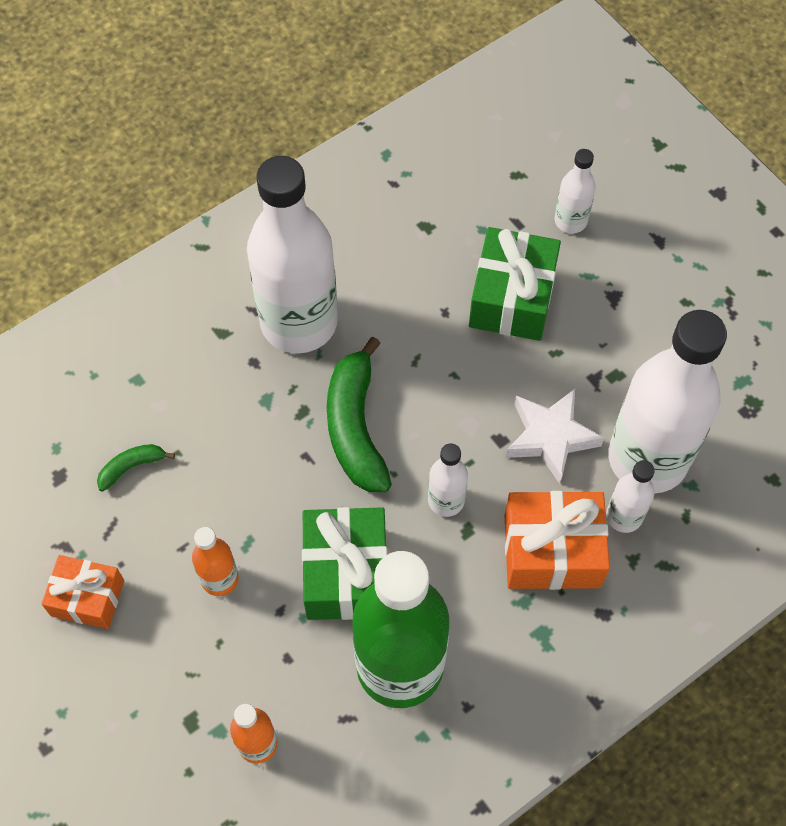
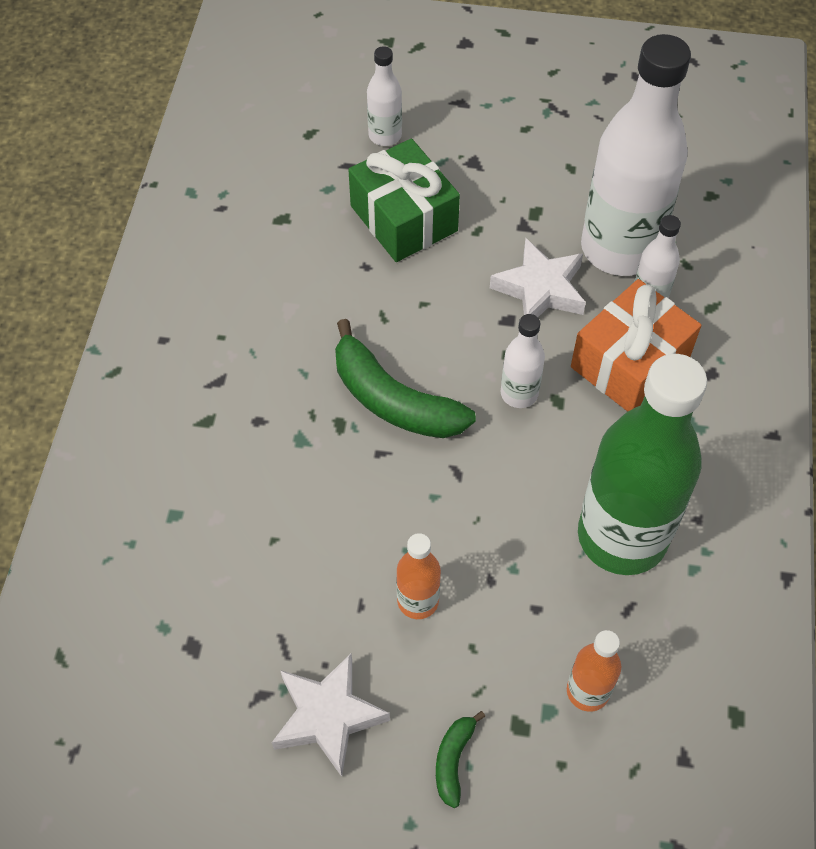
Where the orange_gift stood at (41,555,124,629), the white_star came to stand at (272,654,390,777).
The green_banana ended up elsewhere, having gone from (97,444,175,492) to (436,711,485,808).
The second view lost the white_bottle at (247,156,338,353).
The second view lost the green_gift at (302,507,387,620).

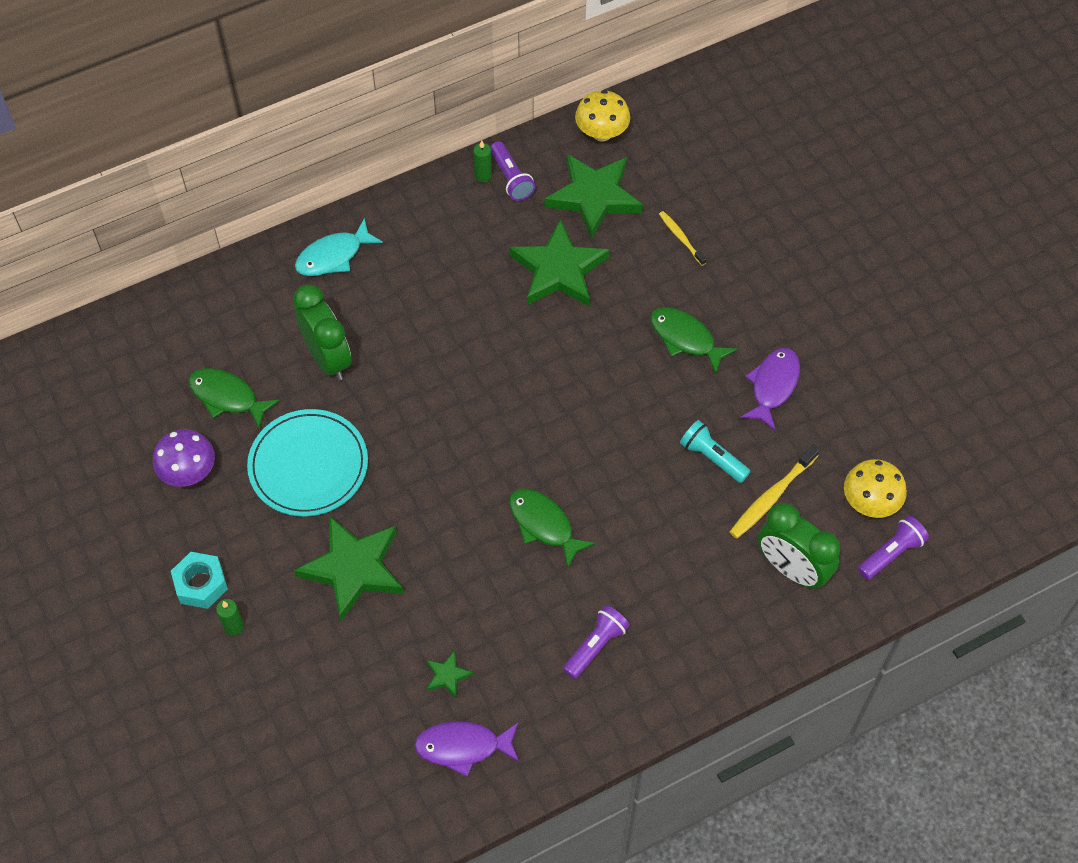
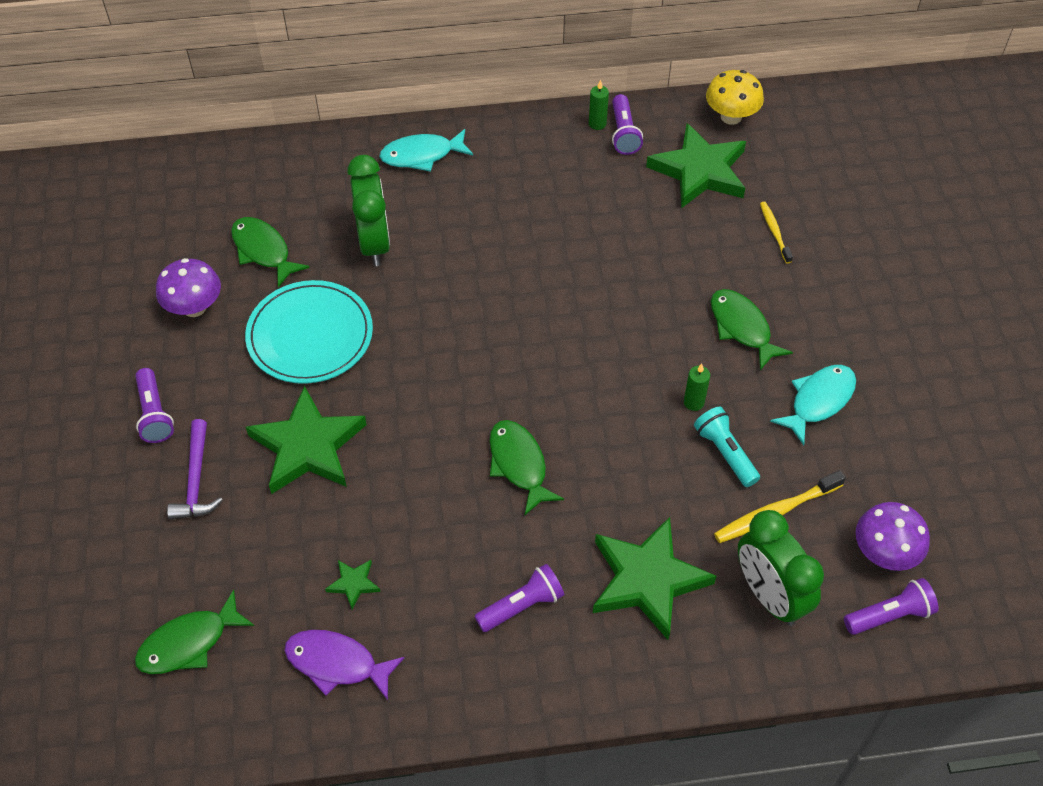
Where the turquoise_nut stood at (171,552,228,609), the purple_flashlight came to stand at (135,368,174,443).
The green_candle ended up elsewhere, having gone from (216,599,244,636) to (684,364,710,411).
The green_star ended up elsewhere, having gone from (510,219,610,306) to (593,517,717,640).
What was the purple_fish at (740,348,800,430) turned into the turquoise_fish at (770,365,856,445).
What was the yellow_mushroom at (844,459,907,518) turned into the purple_mushroom at (856,502,930,571).
The second view gained the green_fish at (135,590,254,674).
The second view gained the purple_hammer at (167,419,223,520).

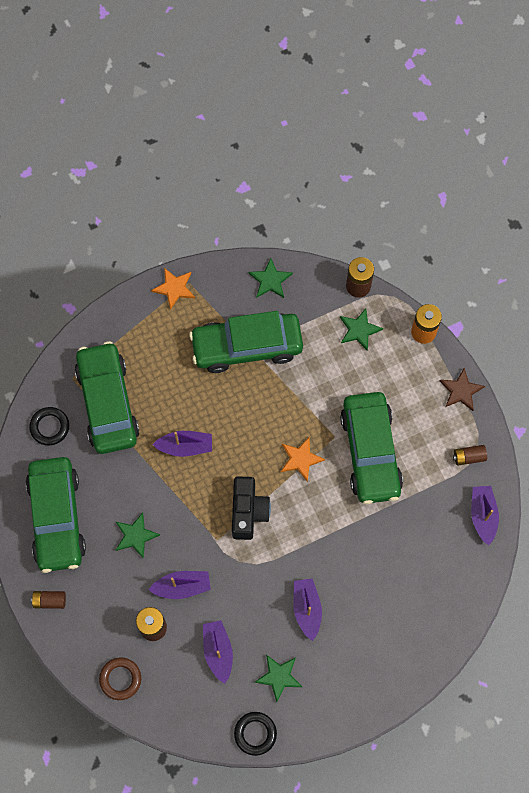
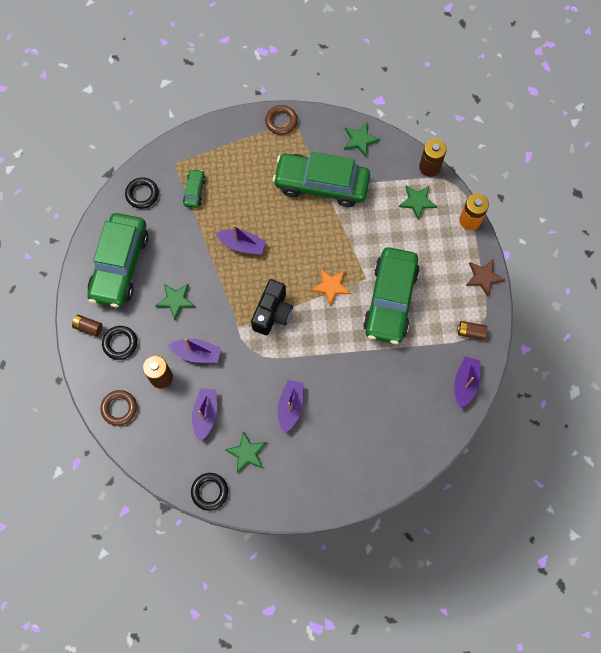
The size of the green_car at (75,341,139,454) changed by a factor of 0.43.
Where the orange_star stood at (151,268,195,310), the brown_ring came to stand at (265,105,298,135).
The second view gained the black_ring at (102,326,137,360).

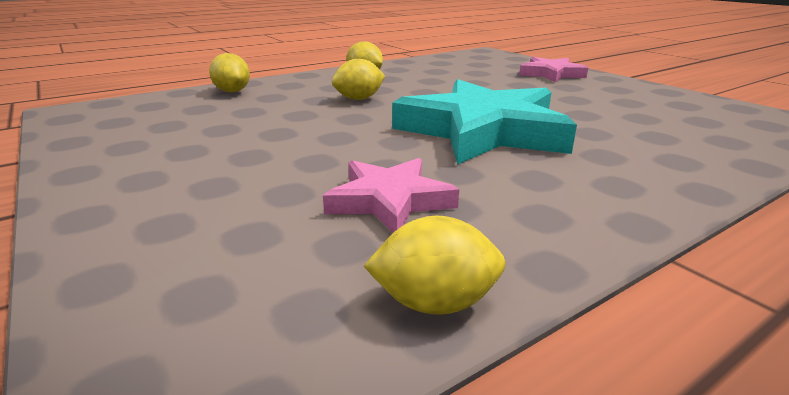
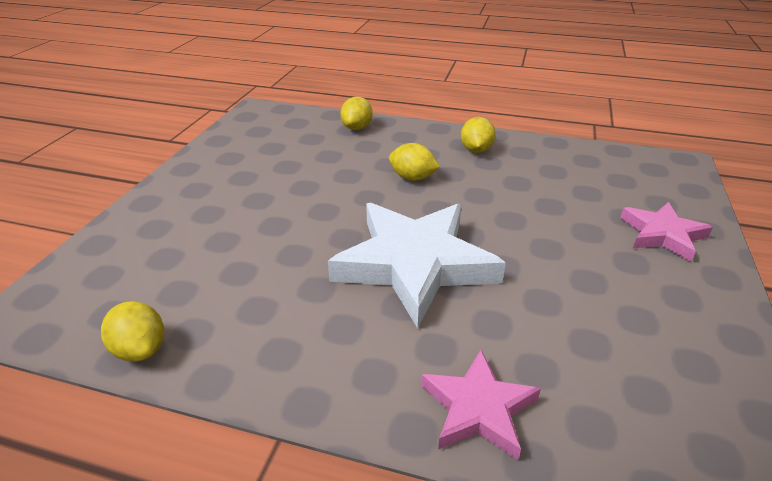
The pink_star ended up elsewhere, having gone from (323,158,459,233) to (421,350,541,460).
What was the turquoise_star at (392,79,577,165) turned into the white_star at (328,203,506,329).

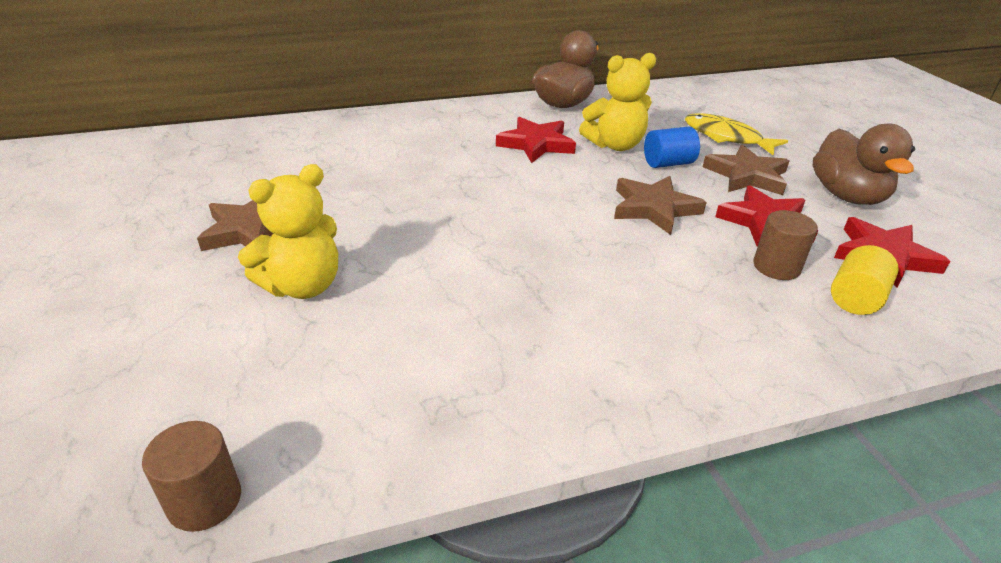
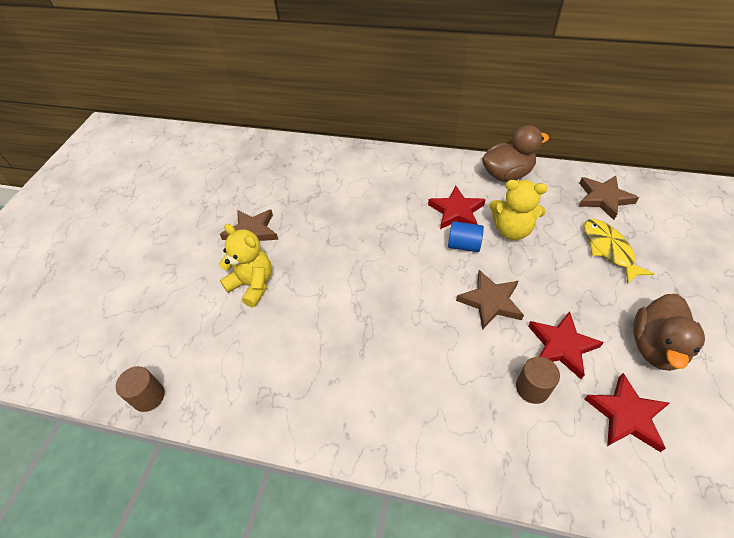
The yellow_teddy_bear at (238,164,338,299) ended up facing another way, 135 degrees counterclockwise from before.
The blue_cylinder ended up elsewhere, having gone from (644,126,700,168) to (448,221,484,252).
The brown_star ended up elsewhere, having gone from (703,144,789,195) to (578,176,639,220).
The second view lost the yellow_cylinder at (831,245,899,315).

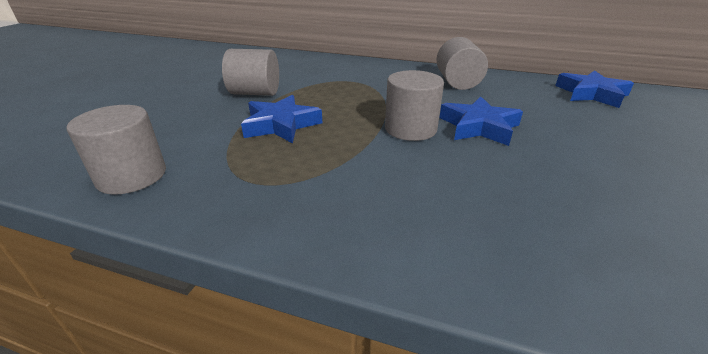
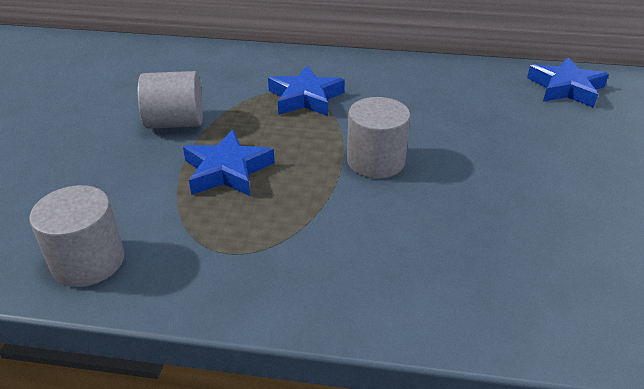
The second view lost the grey_cylinder at (437,37,488,90).
The blue_star ended up elsewhere, having gone from (439,96,523,146) to (268,66,345,116).

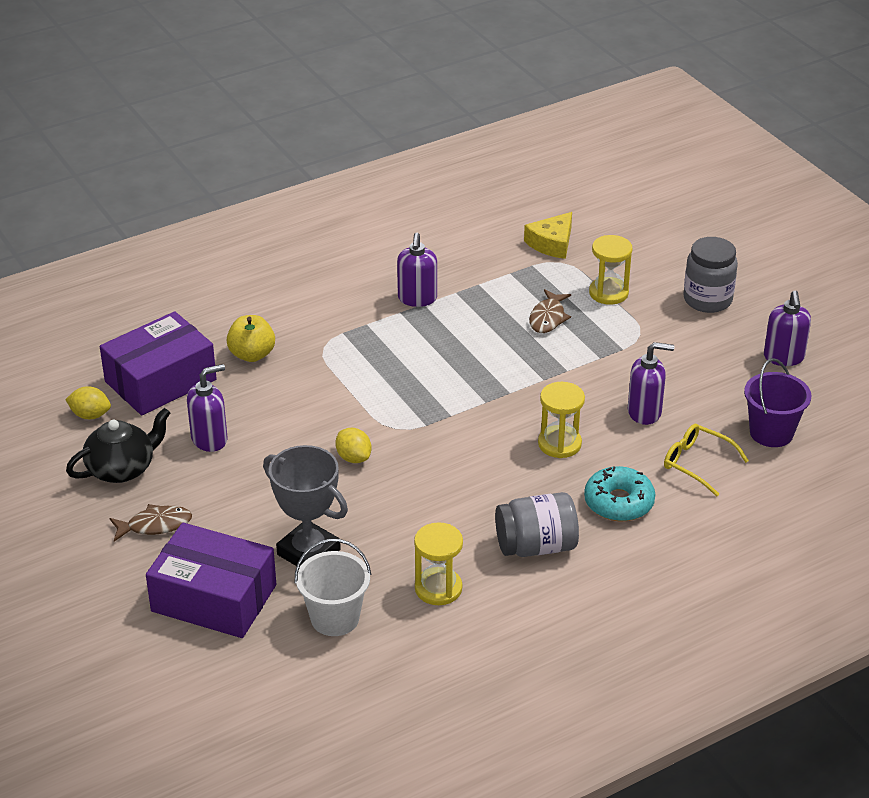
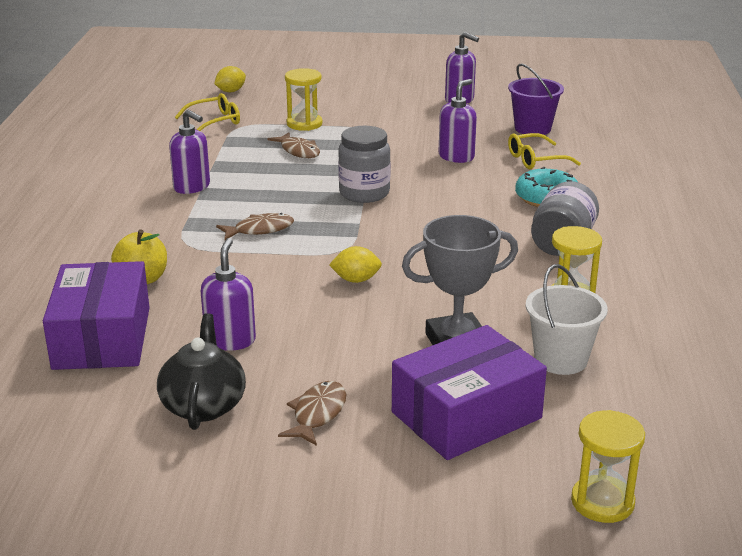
The yellow_lemon ended up elsewhere, having gone from (65,386,111,419) to (214,66,246,92).
Where the yellow_cheese stood at (524,212,572,259), the yellow_glasses came to stand at (175,93,240,131).
The yellow_hourglass ended up elsewhere, having gone from (538,382,585,458) to (571,410,645,523).
The grey_jar ended up elsewhere, having gone from (683,237,738,313) to (338,126,391,203).
The second view gained the brown_fish at (216,213,294,241).

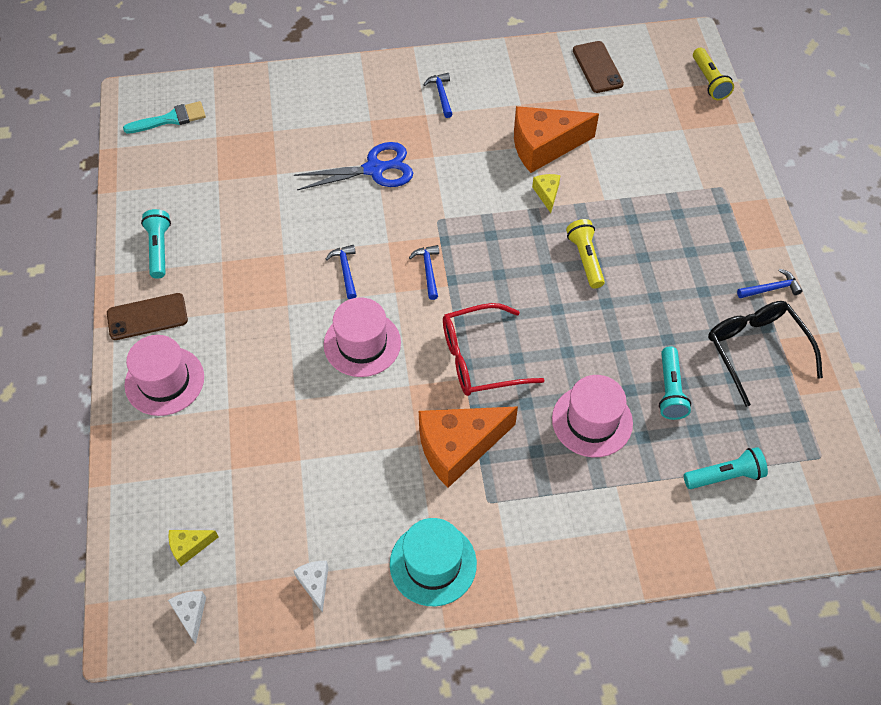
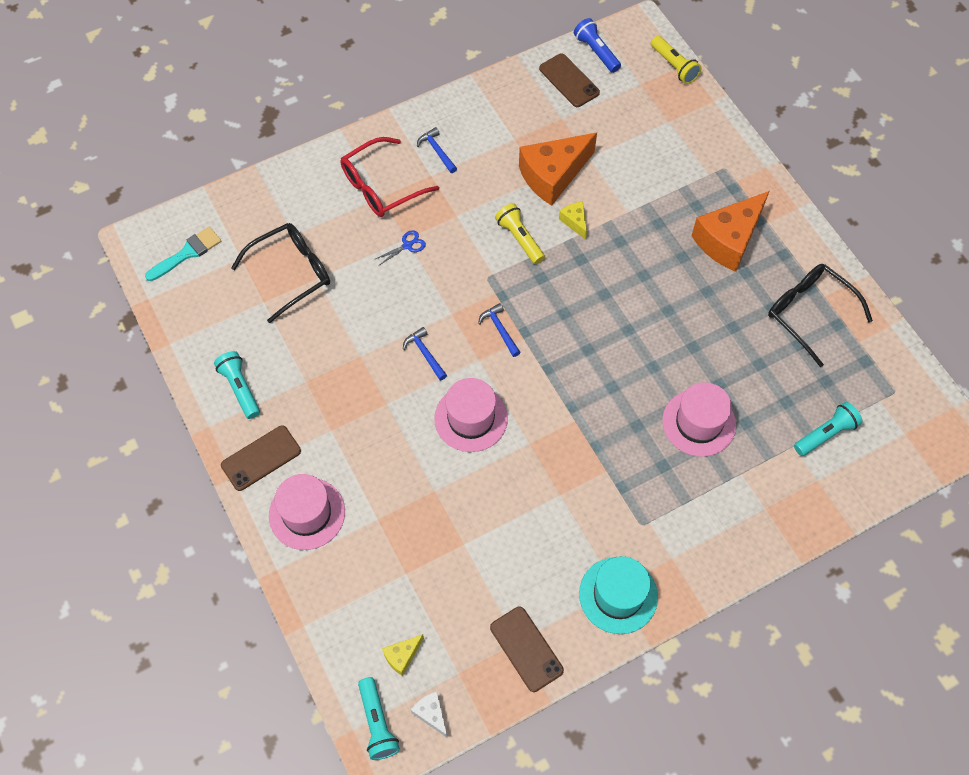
The size of the blue_scissors at (294,142,413,190) changed by a factor of 0.46.
Where the white_cheese stood at (294,561,328,613), the brown_phone came to stand at (490,606,564,692).
The orange_cheese ended up elsewhere, having gone from (419,406,518,488) to (691,191,769,272).
The red_glasses ended up elsewhere, having gone from (443,303,545,396) to (340,137,439,217).
The yellow_flashlight ended up elsewhere, having gone from (566,219,605,289) to (495,203,545,264).
The turquoise_flashlight ended up elsewhere, having gone from (659,346,691,420) to (358,677,400,760).
The second view lost the blue_hammer at (737,269,802,298).
The second view gained the black_glasses at (231,223,330,323).
The second view gained the blue_flashlight at (574,18,621,73).

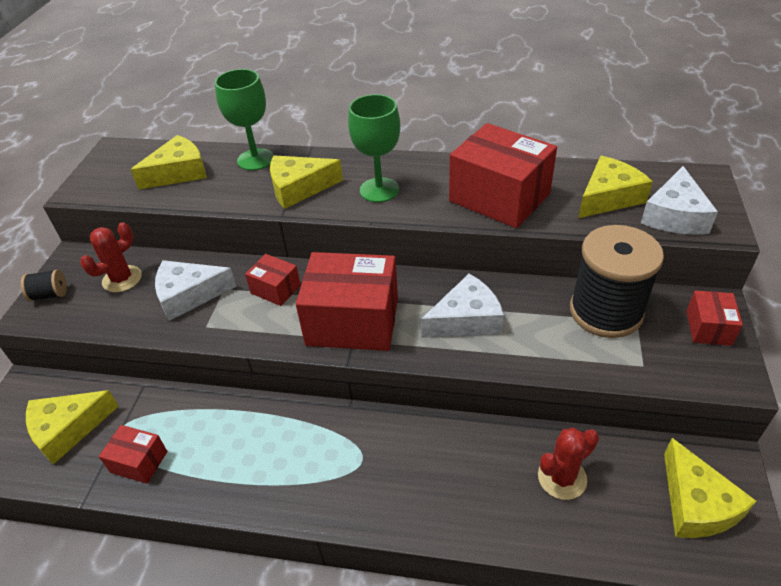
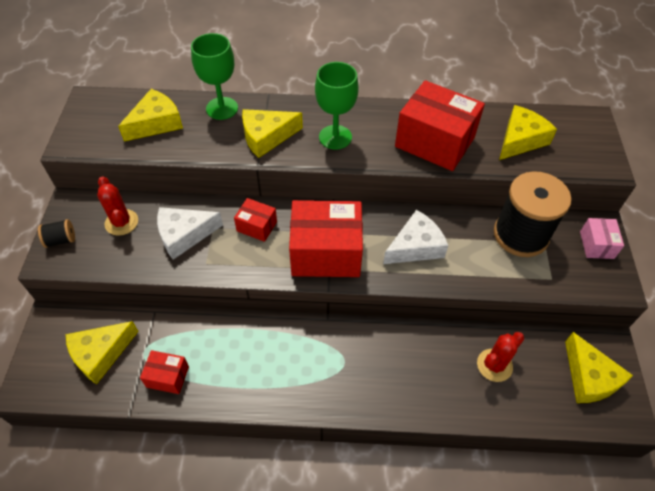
The red_cactus at (80,222,142,293) ended up facing another way, 60 degrees counterclockwise from before.
The second view lost the white_cheese at (641,166,718,235).
What was the red_box at (686,290,743,346) turned into the pink_box at (580,218,624,259).

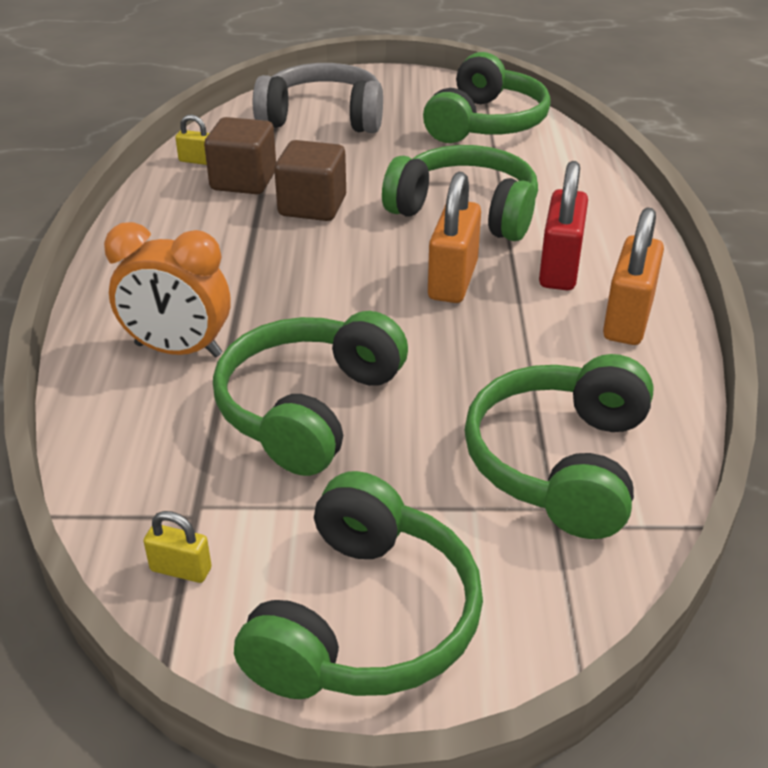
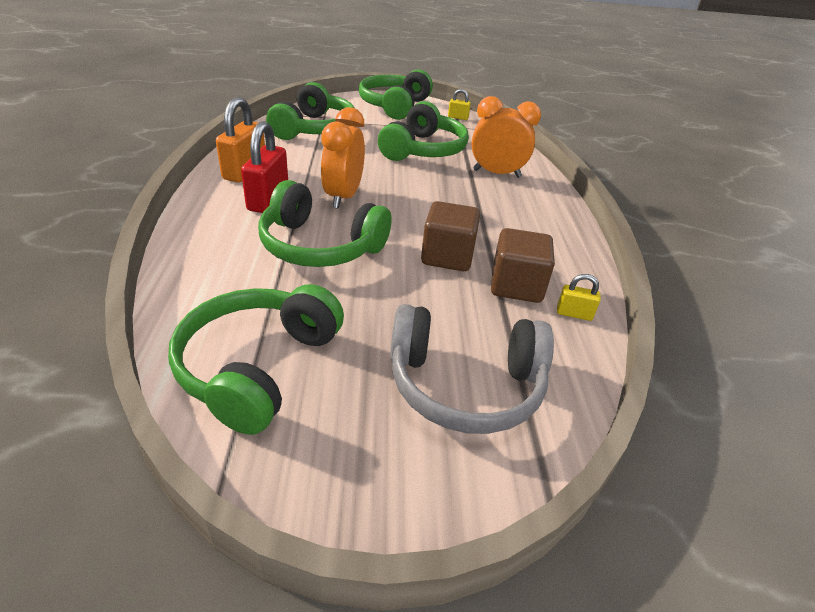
Where the orange_padlock stood at (428,172,481,303), the orange_clock came to stand at (321,107,365,209).

